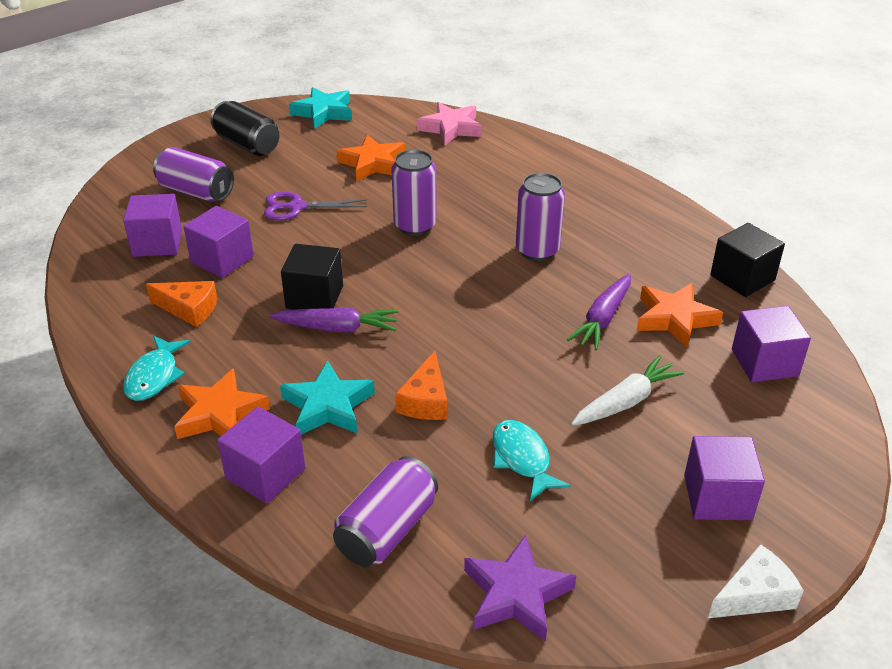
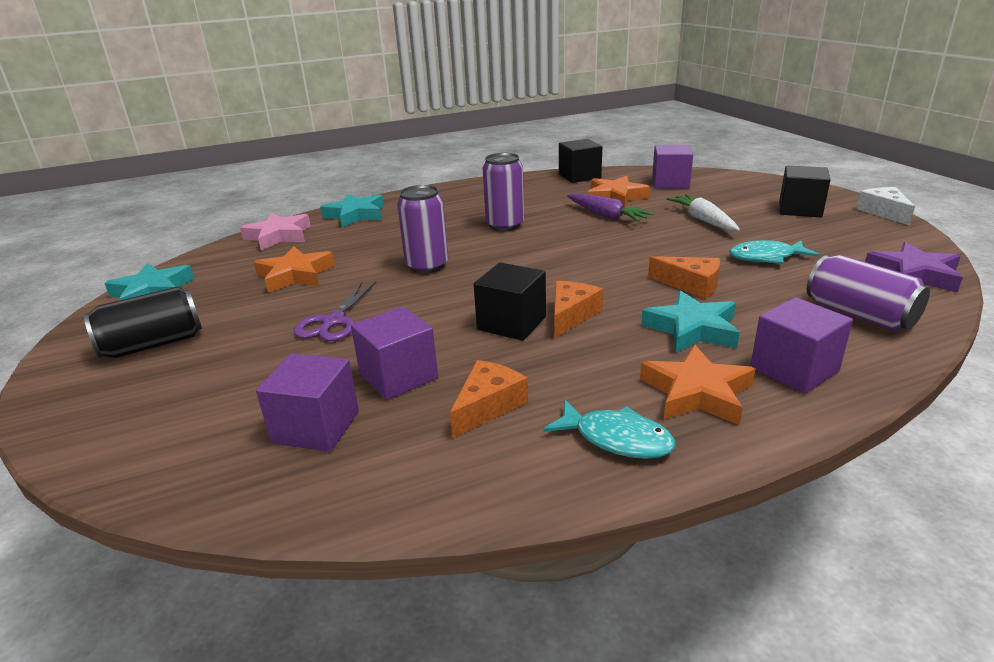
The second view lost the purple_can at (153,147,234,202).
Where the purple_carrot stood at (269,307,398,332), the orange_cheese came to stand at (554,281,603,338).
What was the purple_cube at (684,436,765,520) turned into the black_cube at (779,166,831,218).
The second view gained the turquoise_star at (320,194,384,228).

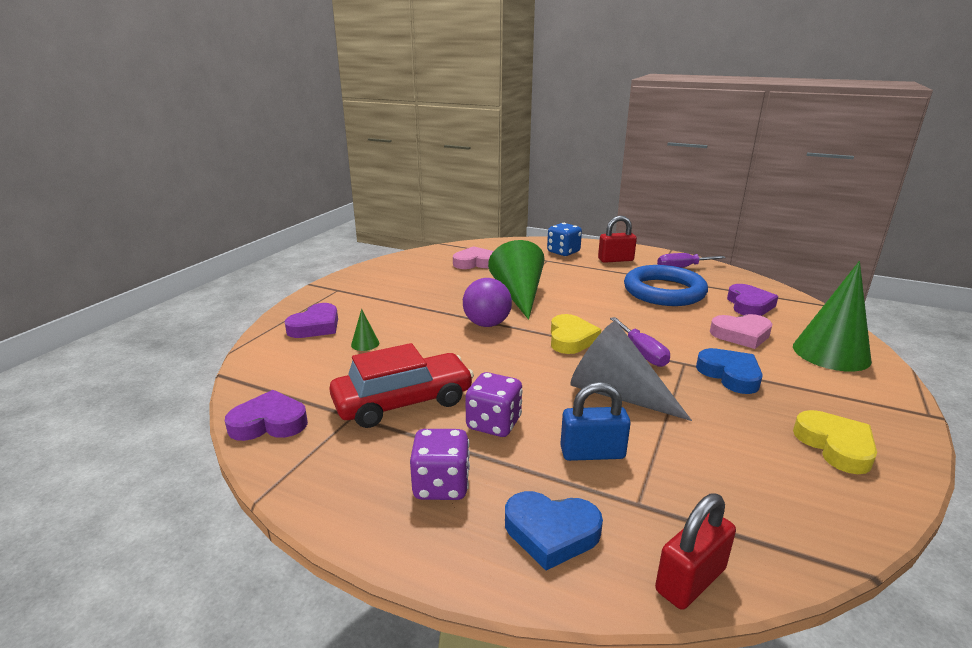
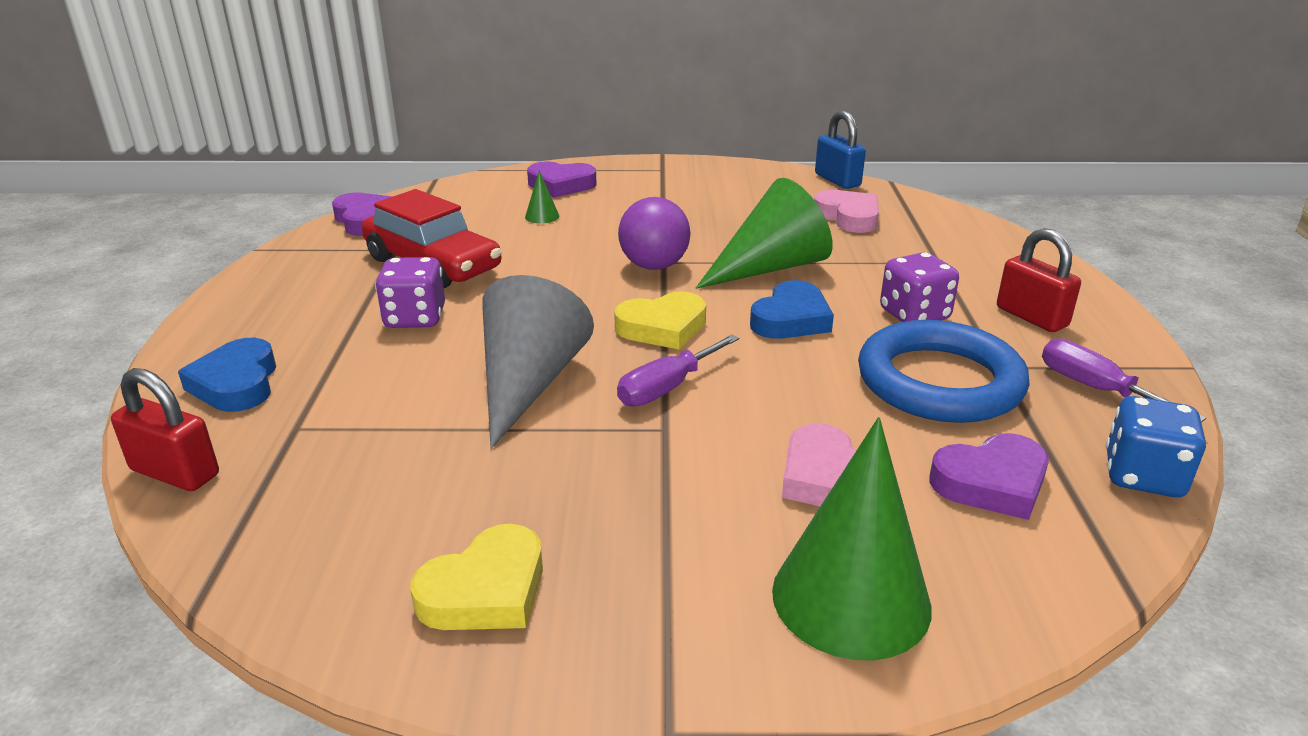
The purple_dice ended up elsewhere, having gone from (410,429,470,500) to (880,252,959,322).
The blue_dice ended up elsewhere, having gone from (547,223,582,256) to (1106,396,1206,497).
The blue_padlock ended up elsewhere, having gone from (560,382,631,461) to (815,110,866,189).
The blue_heart ended up elsewhere, having gone from (696,348,763,394) to (750,280,834,339).

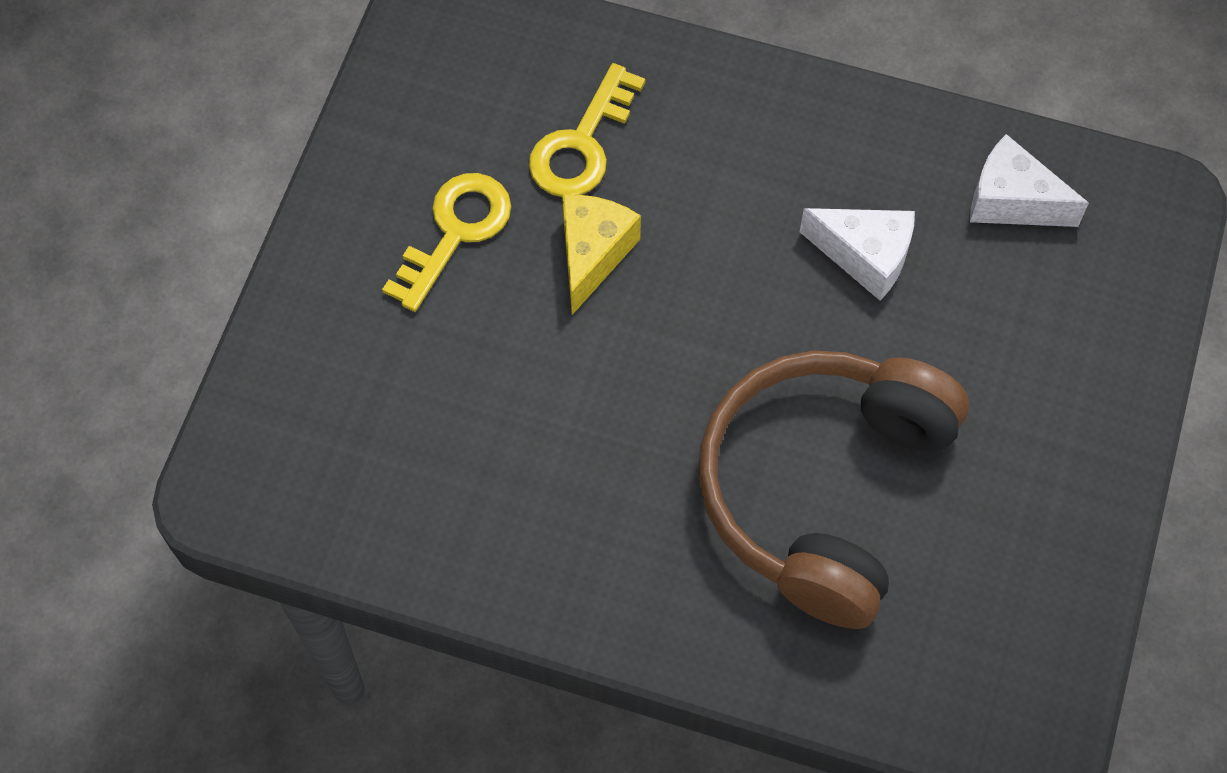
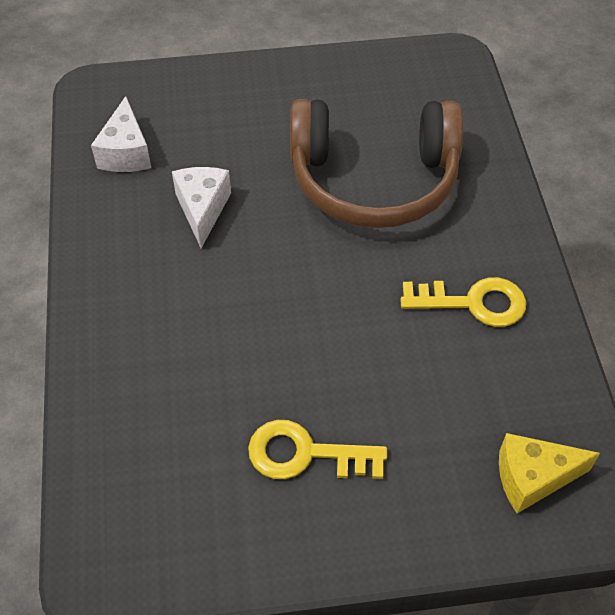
The yellow_key ended up elsewhere, having gone from (529,63,645,197) to (400,277,526,327).
The yellow_cheese ended up elsewhere, having gone from (562,195,641,315) to (499,433,600,514).

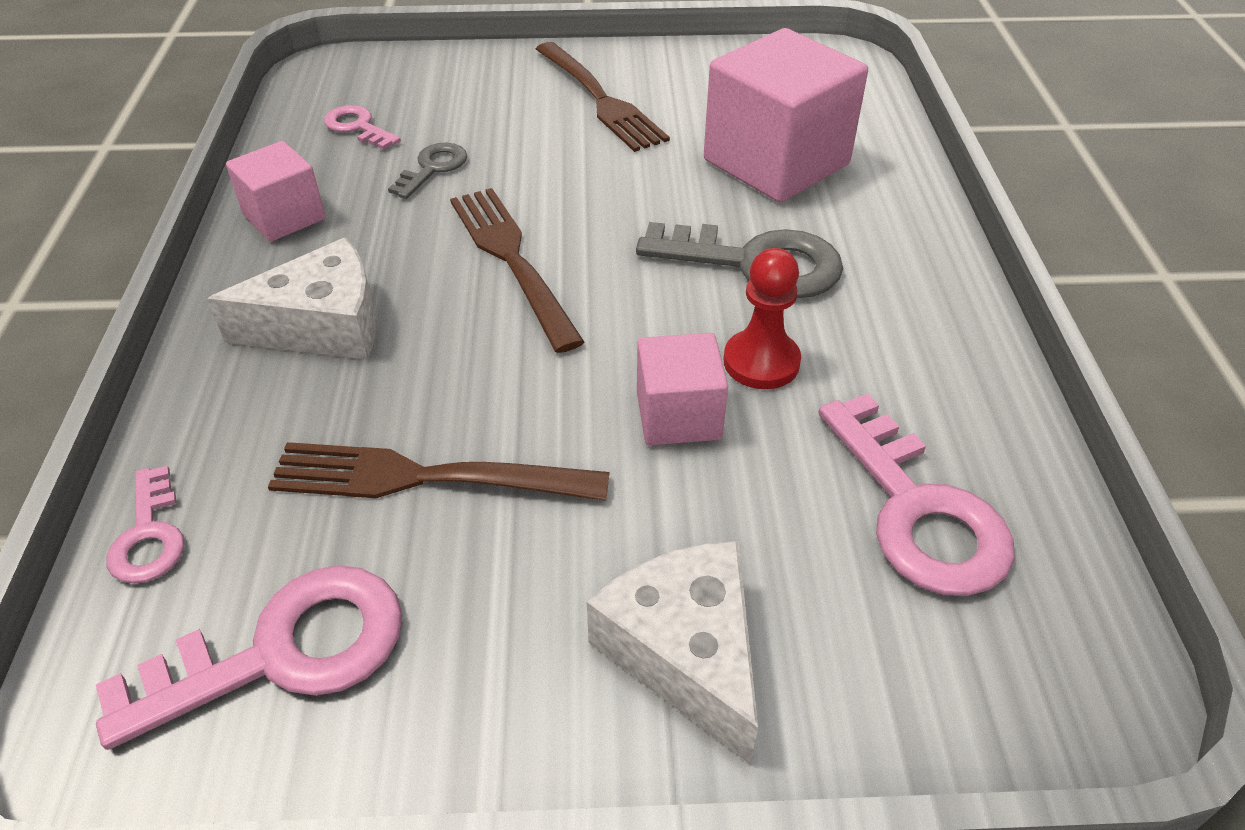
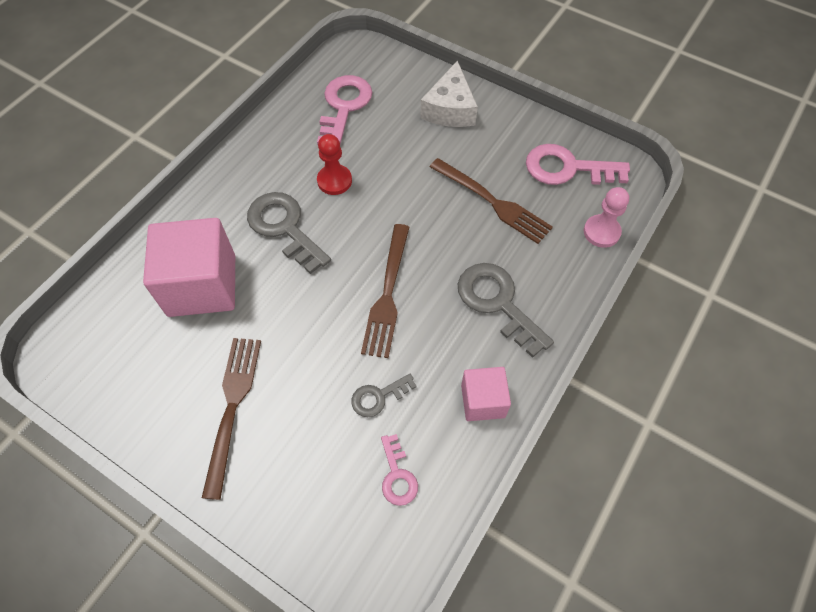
Where the pink_key stood at (107,466,184,584), the pink_pawn came to stand at (584,187,629,248).
Where the white_cheese stood at (207,237,376,359), the grey_key came to stand at (458,263,554,358).
The second view lost the pink_cube at (637,333,728,445).

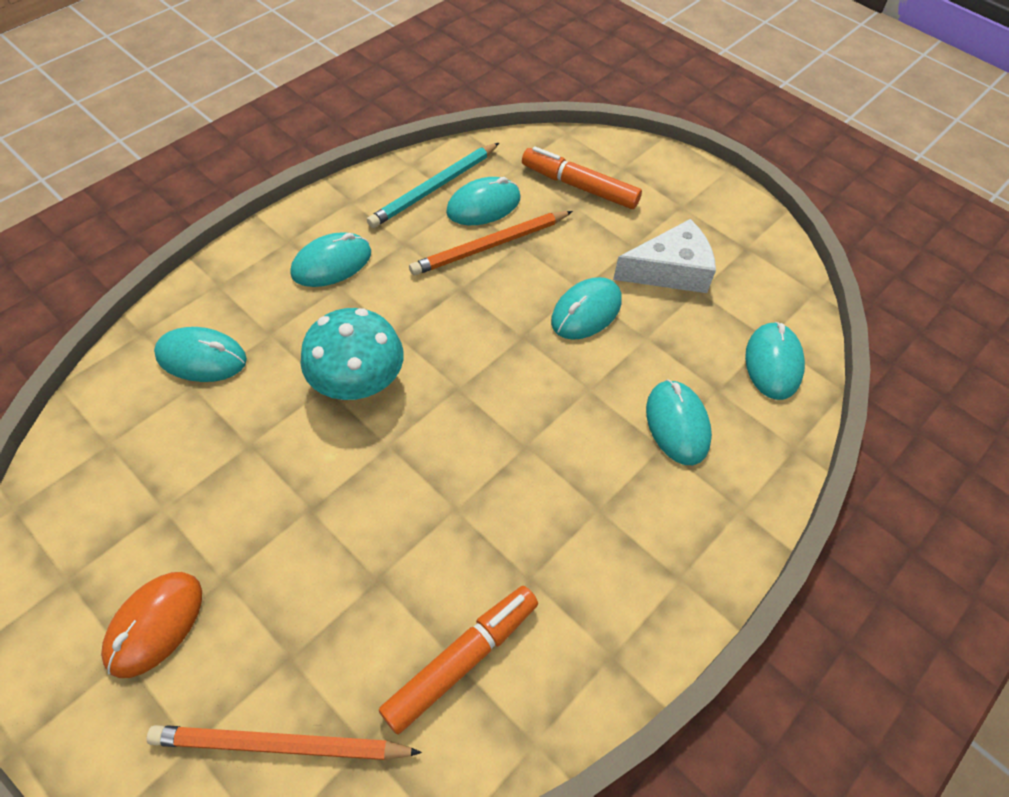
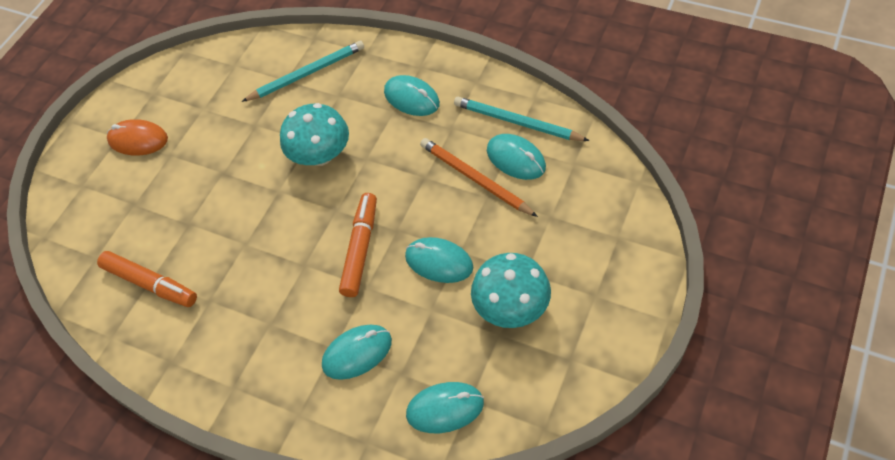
The second view lost the orange_pencil at (147,725,422,760).
Where the turquoise_mouse stood at (154,327,247,382), the turquoise_pencil came to stand at (242,41,364,102).
The orange_marker ended up elsewhere, having gone from (522,146,642,209) to (339,193,377,297).
Where the white_cheese stood at (613,219,716,293), the turquoise_mushroom came to stand at (471,253,551,328).

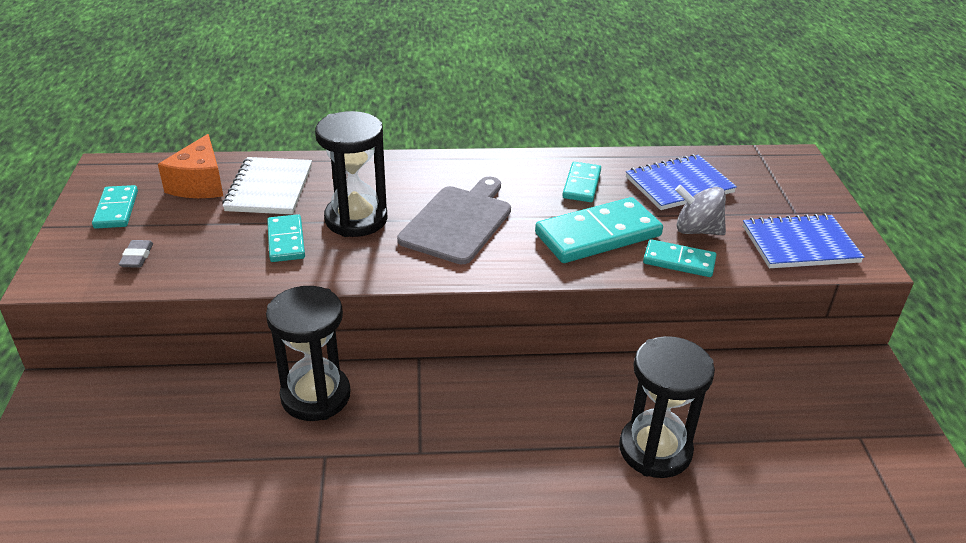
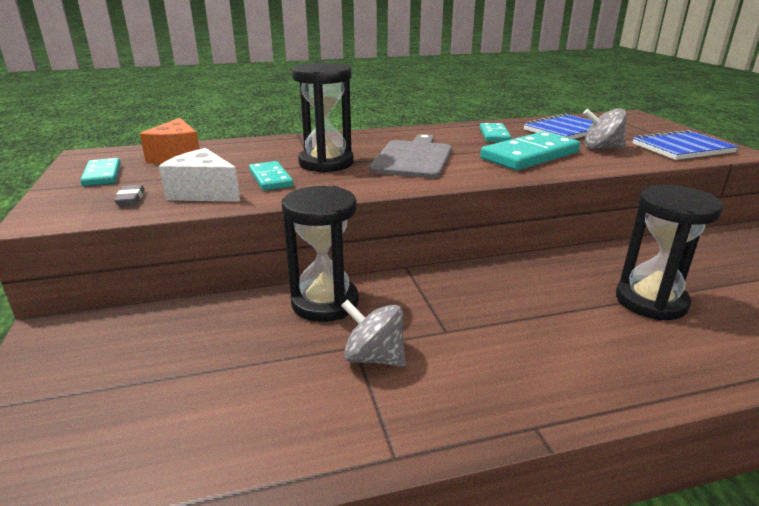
The second view lost the white_notebook at (222,157,312,215).
The second view lost the turquoise_domino at (643,239,716,277).
The second view gained the white_cheese at (159,148,240,202).
The second view gained the grey_spinning_top at (341,299,406,367).

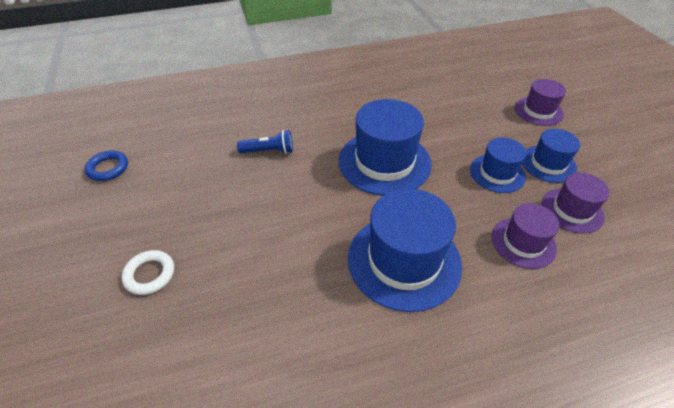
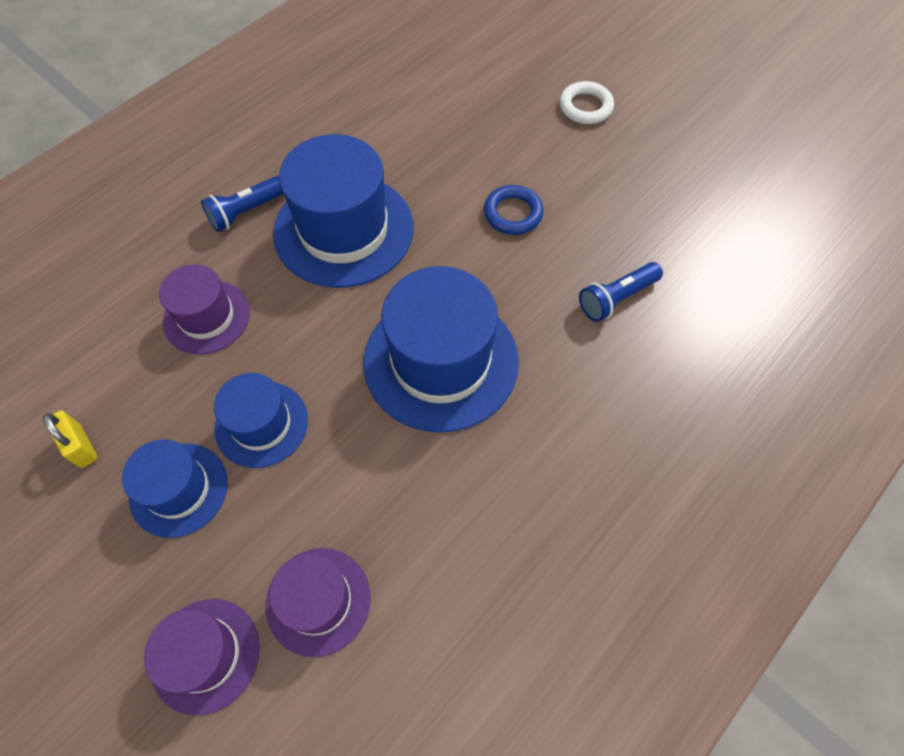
The blue_ring ended up elsewhere, having gone from (84,150,128,181) to (484,185,544,235).
The purple_hat ended up elsewhere, having gone from (542,173,610,234) to (266,548,371,657).
The second view gained the yellow_padlock at (43,410,98,468).
The second view gained the blue_flashlight at (201,176,283,232).

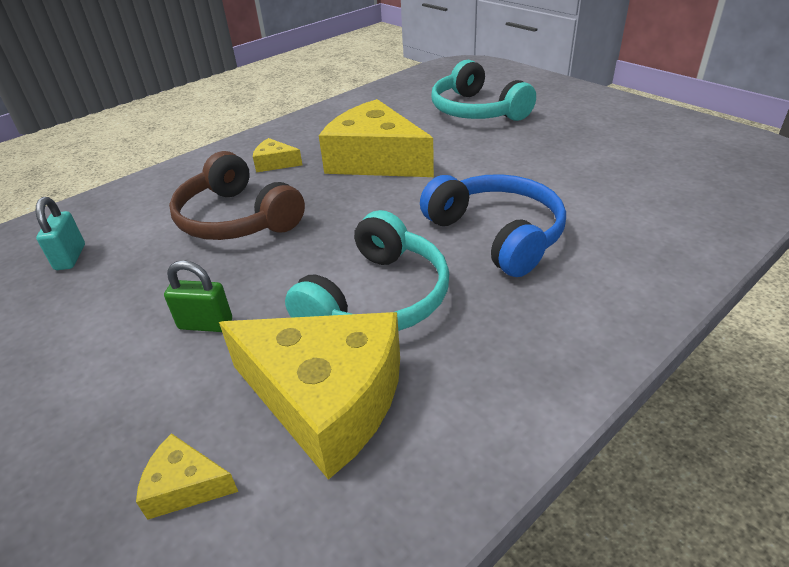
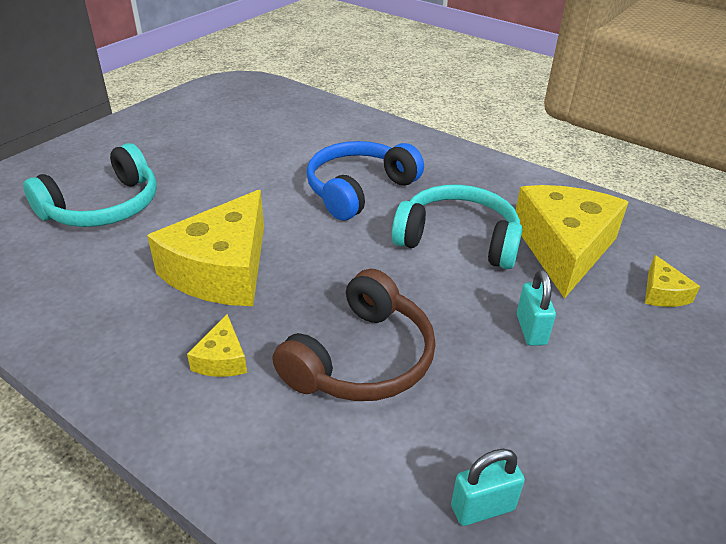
What was the green_padlock at (164,260,232,332) turned into the turquoise_padlock at (517,270,556,346).

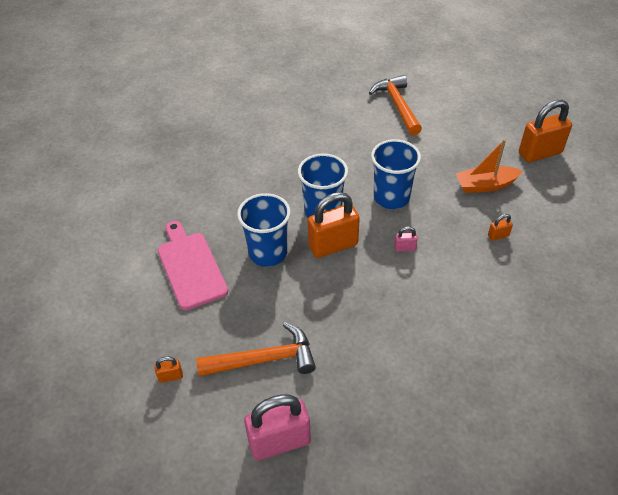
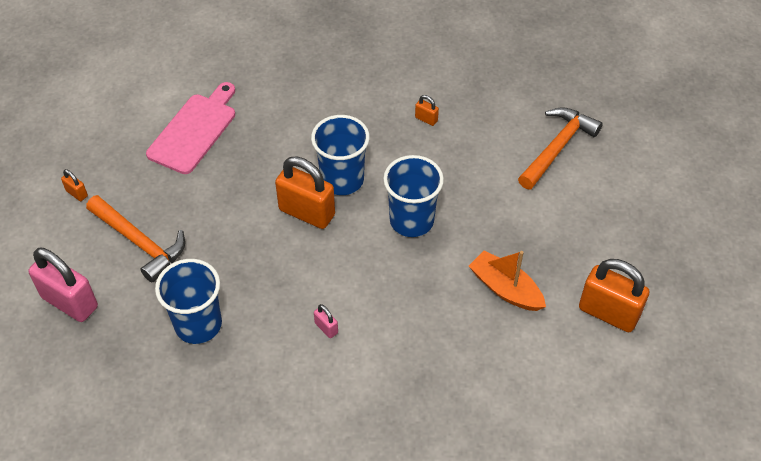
The blue_cup ended up elsewhere, having gone from (237,193,291,267) to (155,259,222,344).
The pink_padlock ended up elsewhere, having gone from (394,226,418,252) to (314,304,338,338).
The orange_padlock ended up elsewhere, having gone from (488,214,513,241) to (415,95,439,126).

